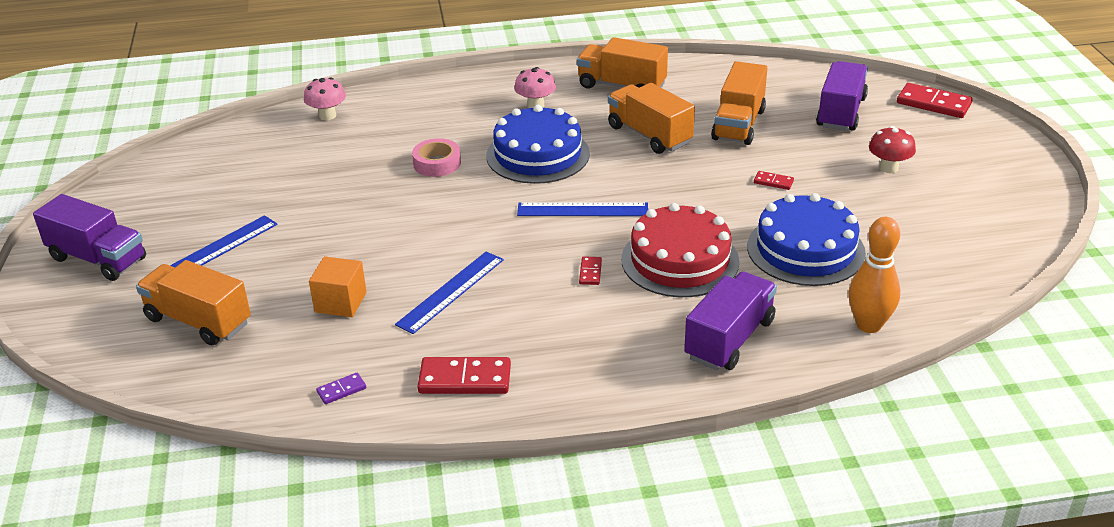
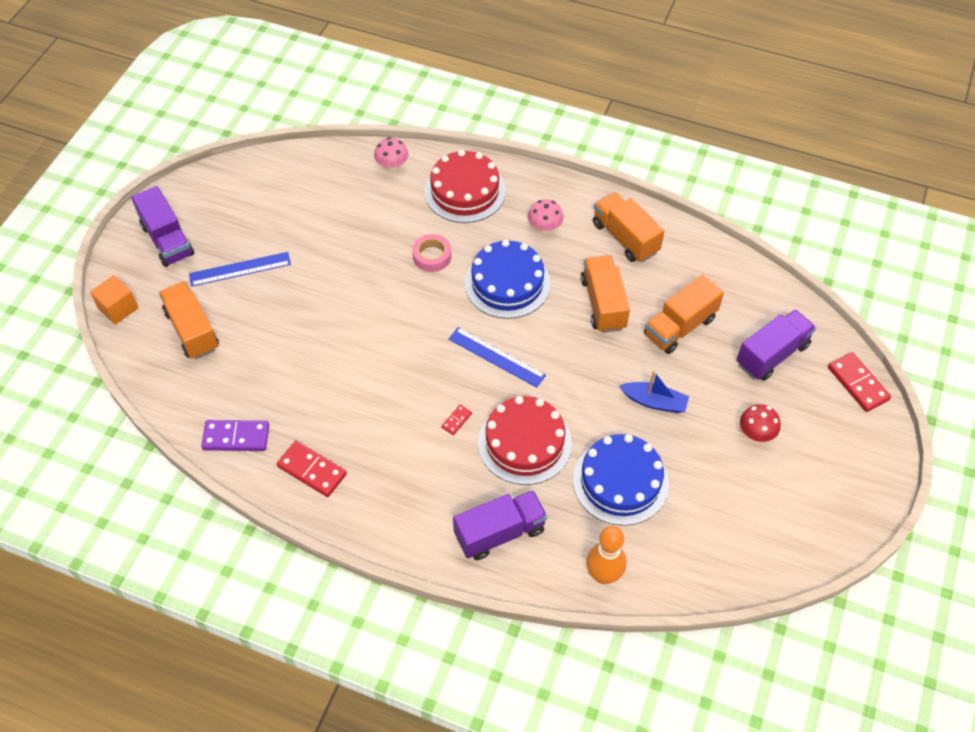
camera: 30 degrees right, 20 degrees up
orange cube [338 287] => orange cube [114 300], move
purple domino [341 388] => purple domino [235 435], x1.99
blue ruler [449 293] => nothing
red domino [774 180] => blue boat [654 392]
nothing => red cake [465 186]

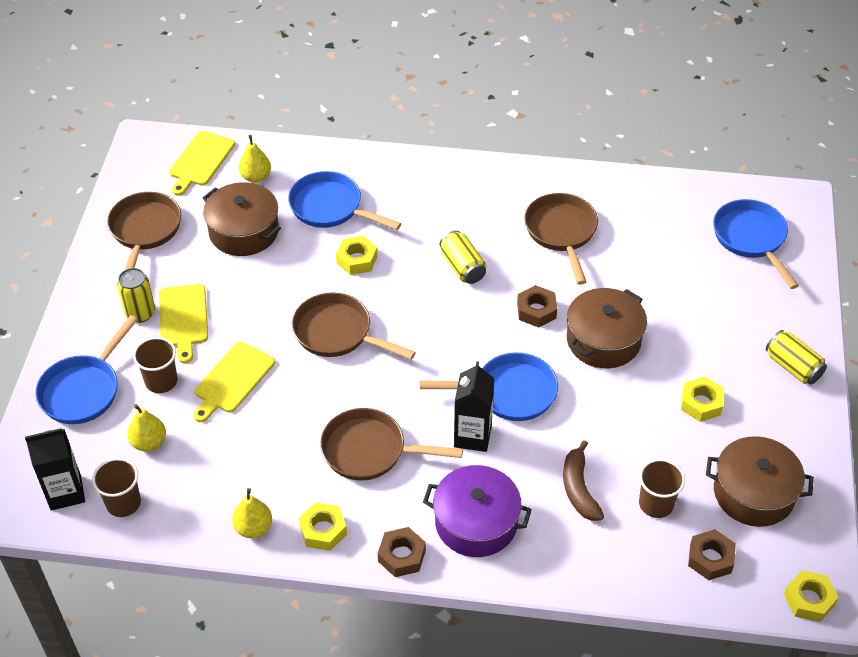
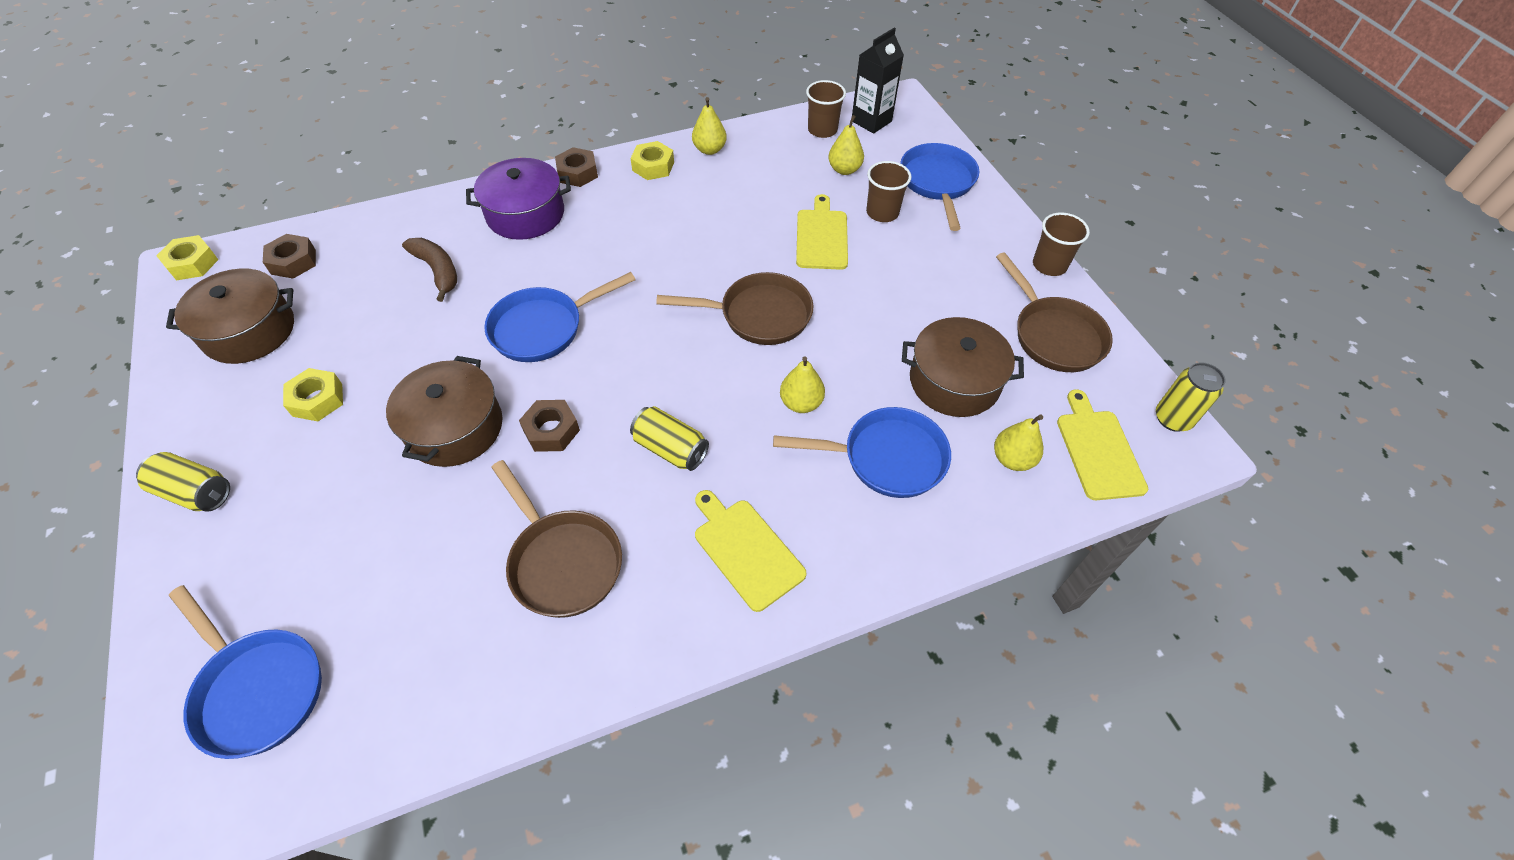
camera: 150 degrees right, 5 degrees up
yellow can [136 295] => yellow can [1191 397], move
yellow cutting board [183 323] => yellow cutting board [750 551], move
brown pan [391 444] => nothing
yellow nut [357 255] => yellow pear [802 384]
black carton [474 407] => nothing
brown cup [662 488] => brown cup [1061 244], move

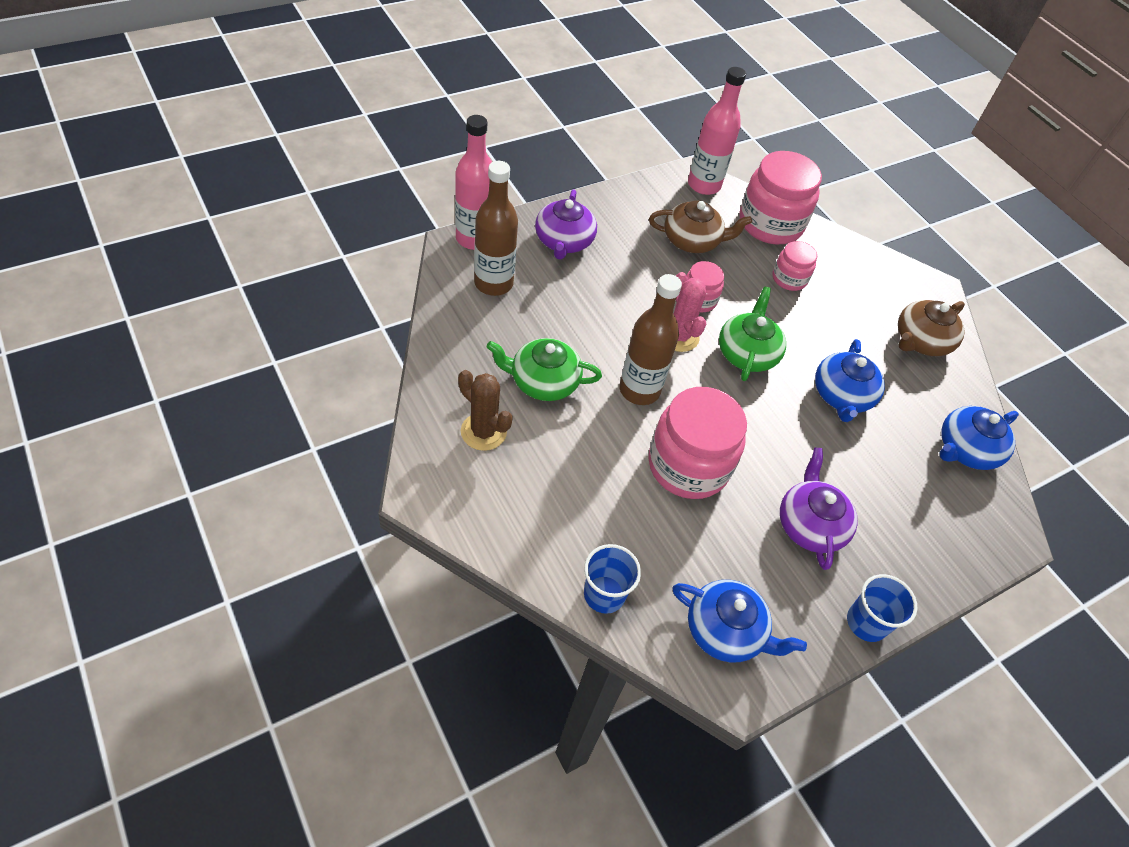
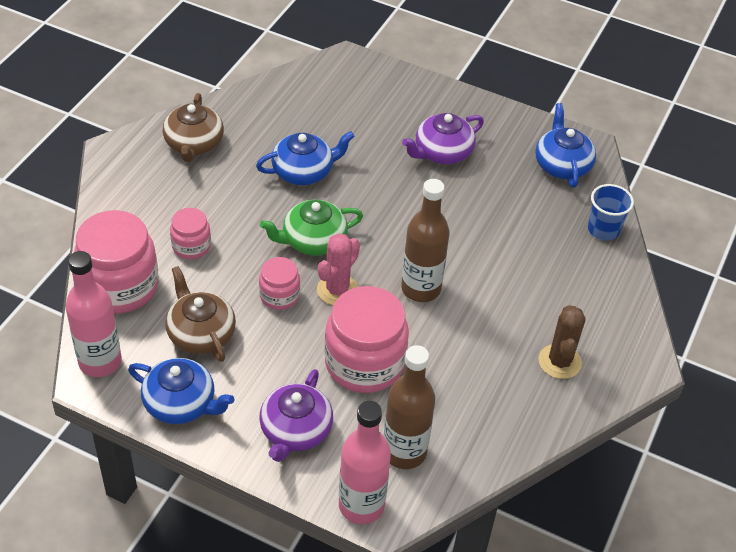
camera: 120 degrees left, 5 degrees down
green teapot [544 369] => nothing
purple teapot [566 224] => purple teapot [296 415], 135 degrees clockwise
pink jar [697 443] => pink jar [367 339], move
blue cup [882 608] => nothing
brown teapot [931 328] => brown teapot [193 127], 75 degrees clockwise
blue teapot [979 438] => blue teapot [181 391], move

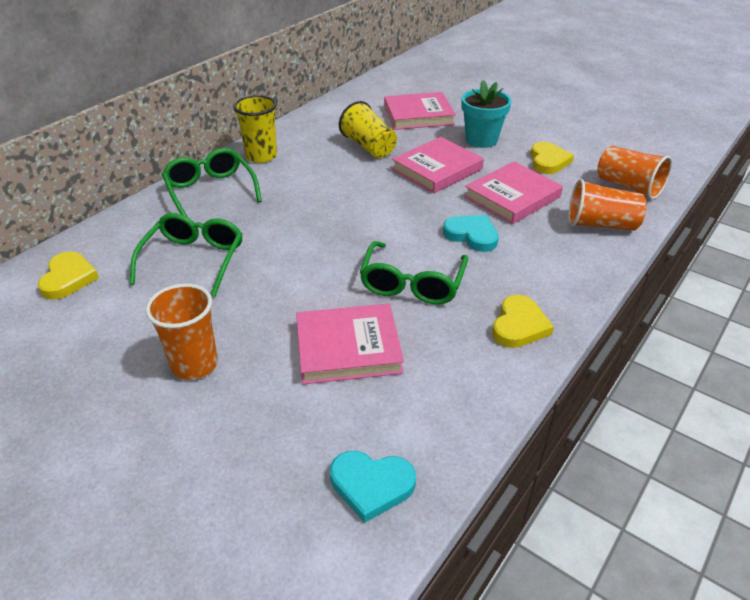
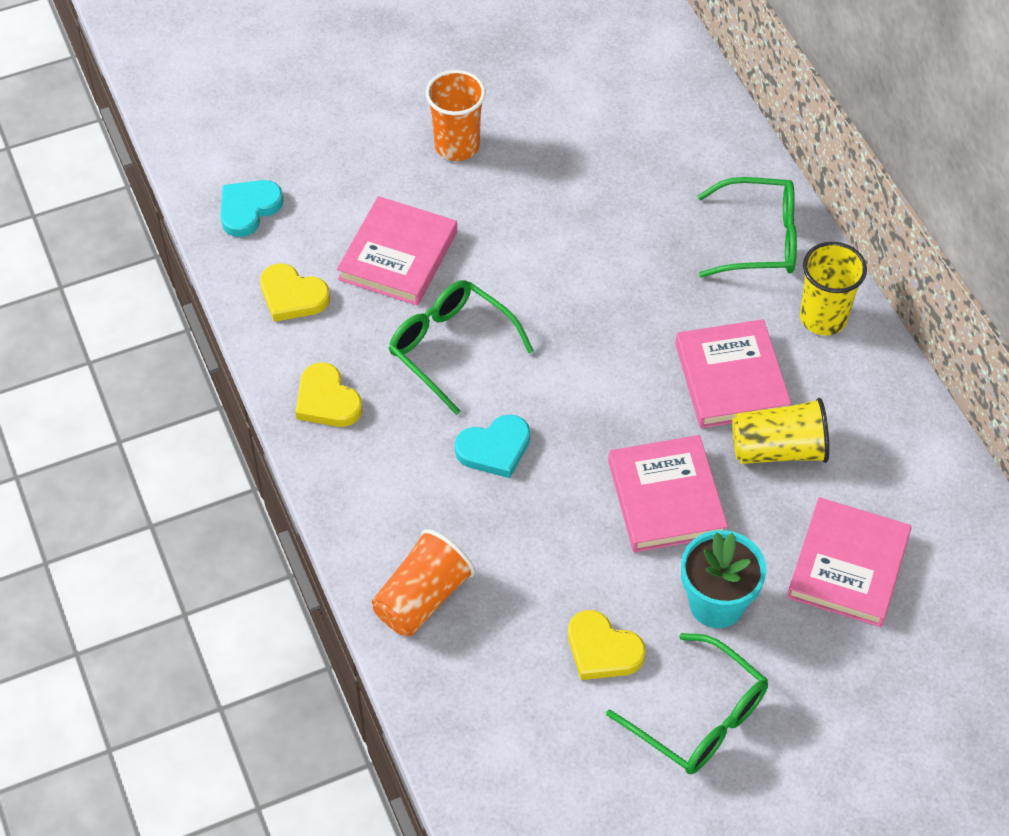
camera: 120 degrees right, 15 degrees up
yellow heart [68 275] => yellow heart [295 292], move
green glasses [186 255] => green glasses [687 703], move
pink book [513 193] => pink book [733 373], move
orange cup [634 173] => nothing

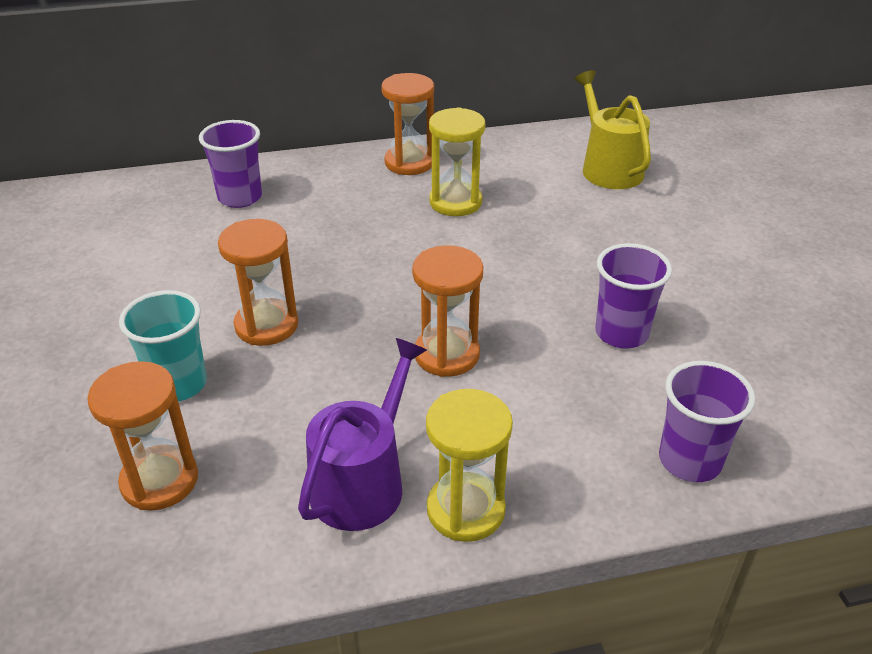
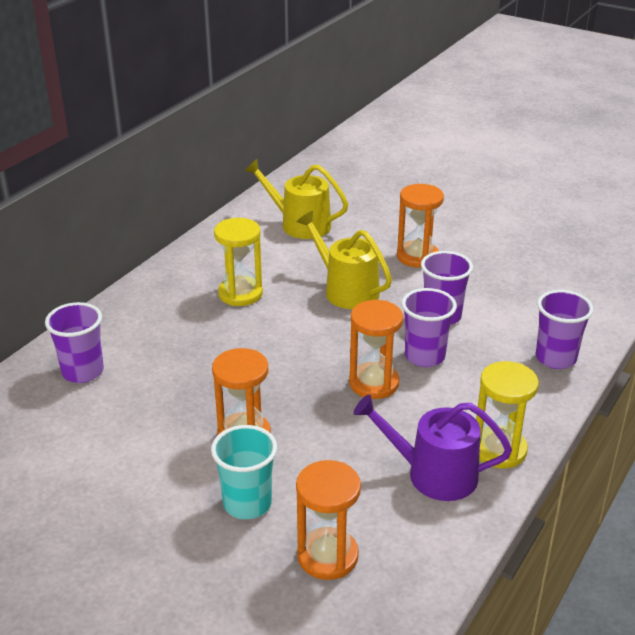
camera: 45 degrees left, 5 degrees down
purple watering can [362 434] => purple watering can [433 448], 60 degrees counterclockwise
orange hourglass [407 124] => orange hourglass [420 226], move
nothing => yellow watering can [344 260]
nothing => purple cup [429 327]

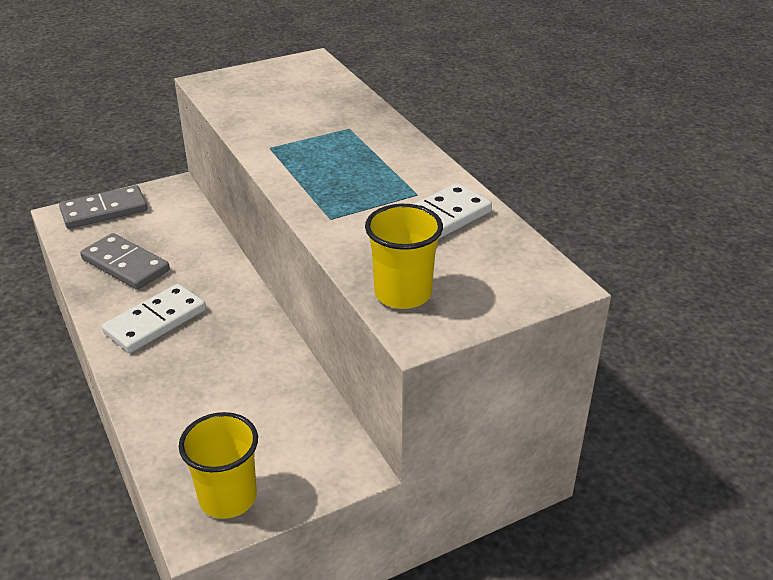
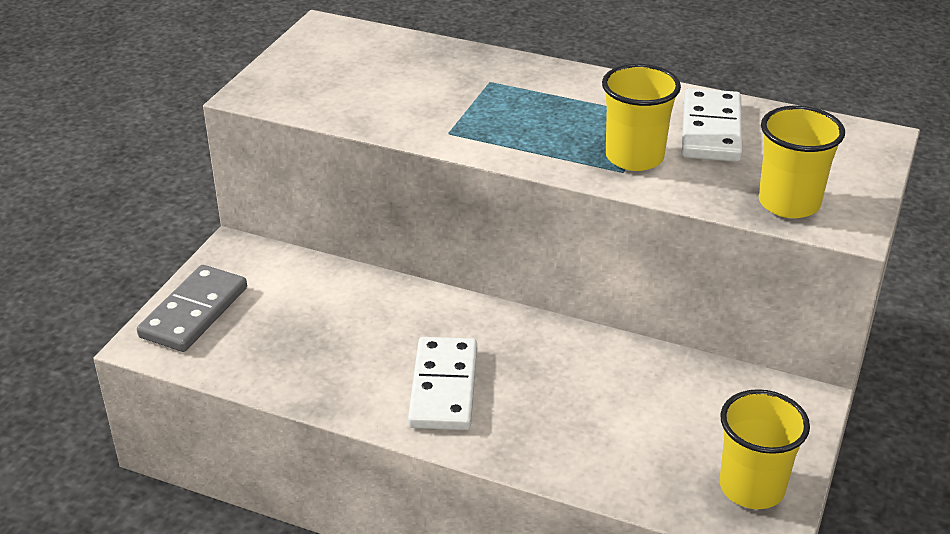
camera: 40 degrees left, 0 degrees up
grey domino [125 261] => nothing
nothing => yellow cup [641 117]

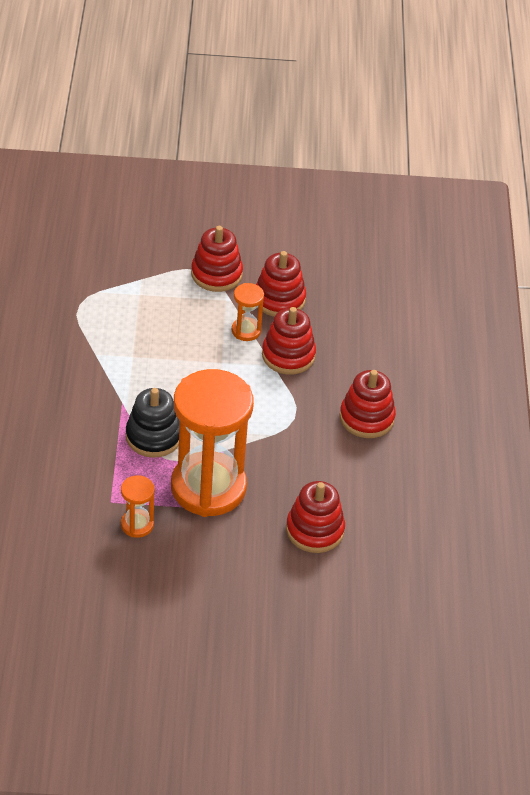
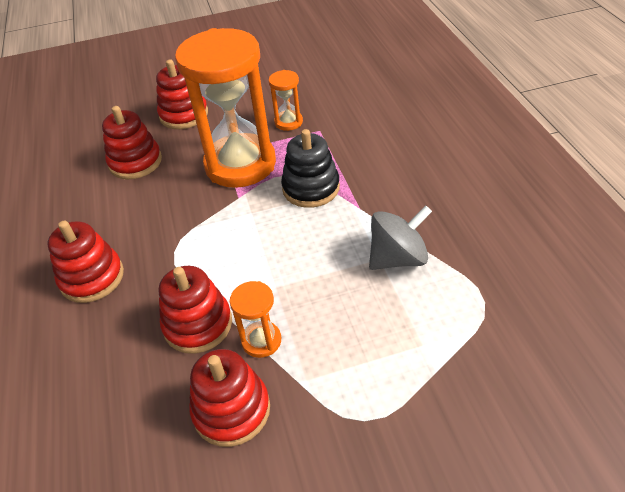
camera: 170 degrees right, 0 degrees up
red stacking toy [217 259] => red stacking toy [182 94], move
nothing => grey spinning top [400 237]

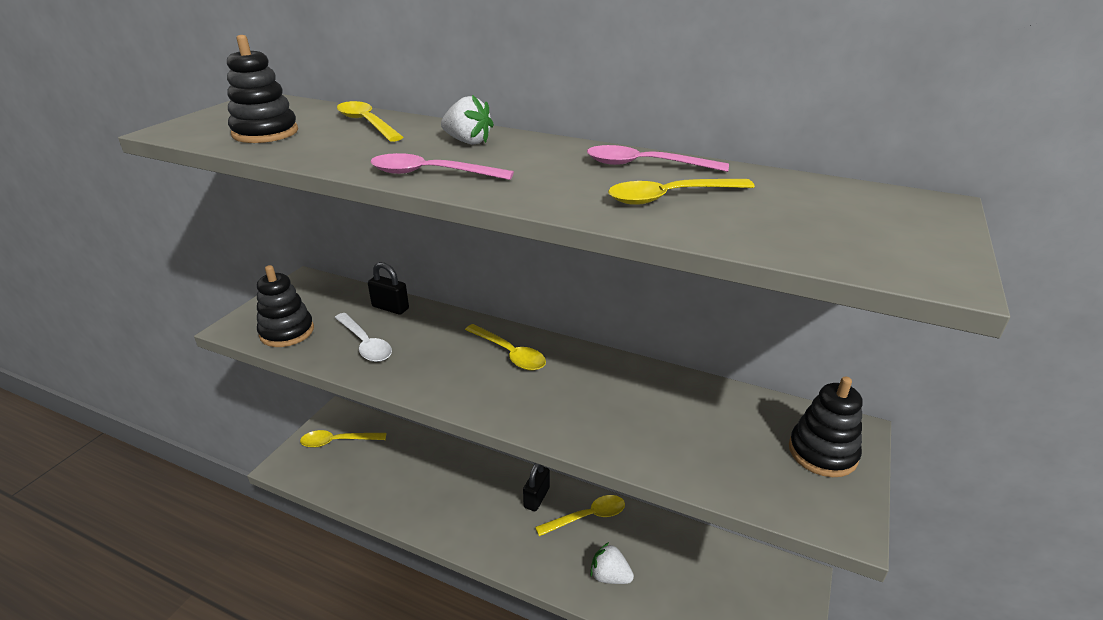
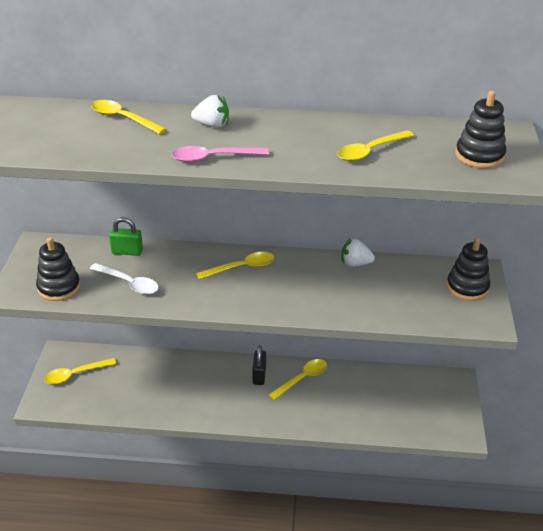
camera: 20 degrees left, 5 degrees up
black stacking toy [262 89] => black stacking toy [480 129], move
black padlock [388 288] => green padlock [126 236]
yellow spoon [505 347] => yellow spoon [235 265], 45 degrees counterclockwise
pink spoon [658 158] => nothing
white strawberry [612 563] => white strawberry [358 252], move

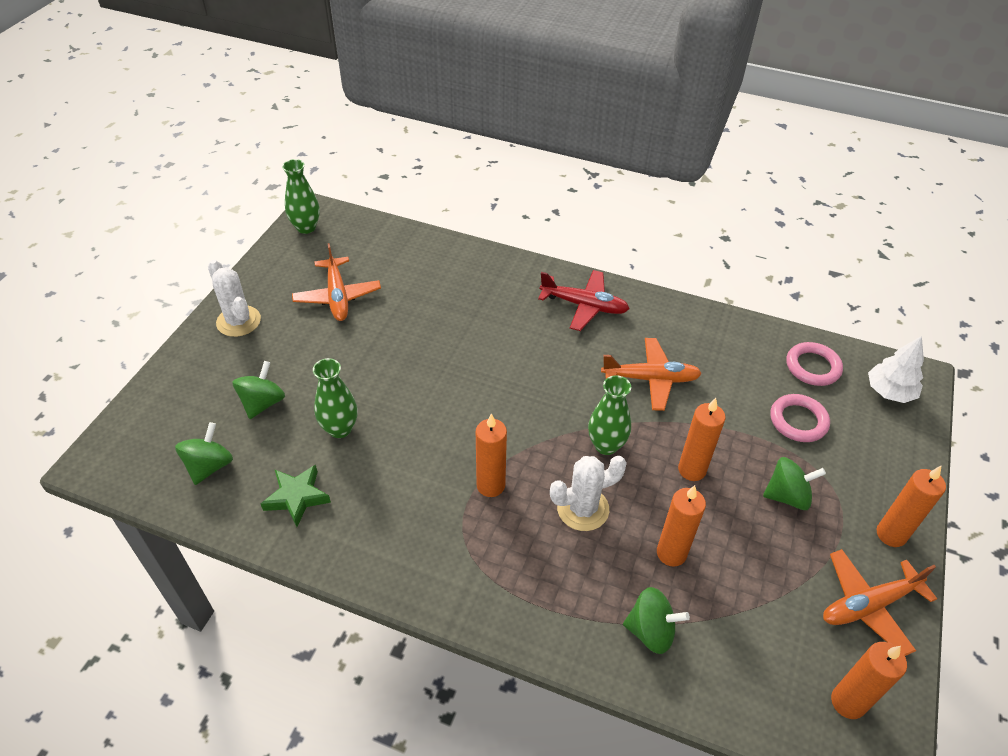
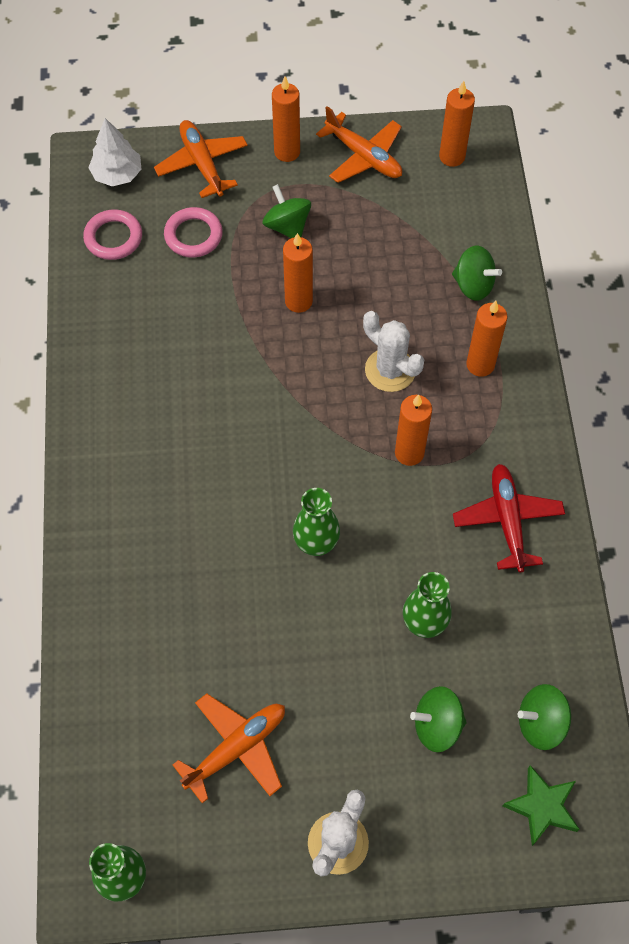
camera: 115 degrees left, 15 degrees up
green star [296 496] => green star [541 805], move
red plane [584 300] => red plane [509 518], move
green vase [609 415] => green vase [316 522], move
orange plane [651 374] => orange plane [201 159], move
green spinning top [656 620] => green spinning top [477 273], 135 degrees clockwise
orange candle [681 526] => orange candle [487 338], move

